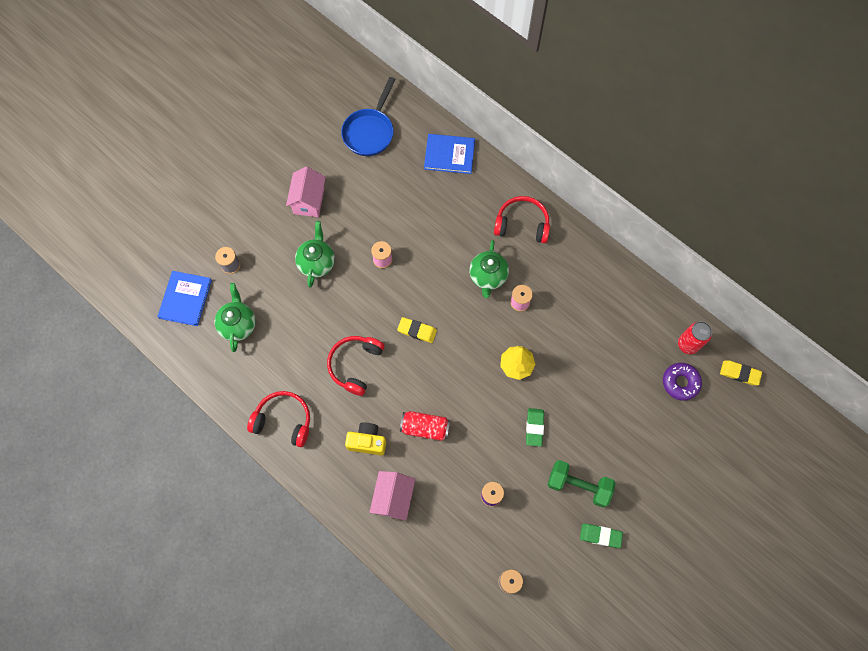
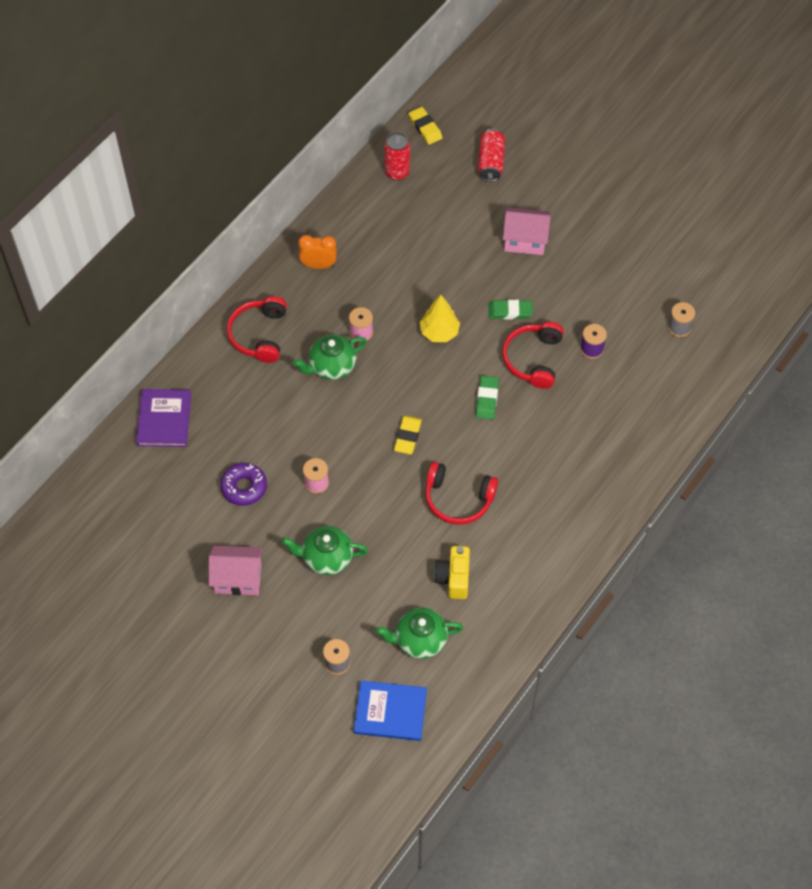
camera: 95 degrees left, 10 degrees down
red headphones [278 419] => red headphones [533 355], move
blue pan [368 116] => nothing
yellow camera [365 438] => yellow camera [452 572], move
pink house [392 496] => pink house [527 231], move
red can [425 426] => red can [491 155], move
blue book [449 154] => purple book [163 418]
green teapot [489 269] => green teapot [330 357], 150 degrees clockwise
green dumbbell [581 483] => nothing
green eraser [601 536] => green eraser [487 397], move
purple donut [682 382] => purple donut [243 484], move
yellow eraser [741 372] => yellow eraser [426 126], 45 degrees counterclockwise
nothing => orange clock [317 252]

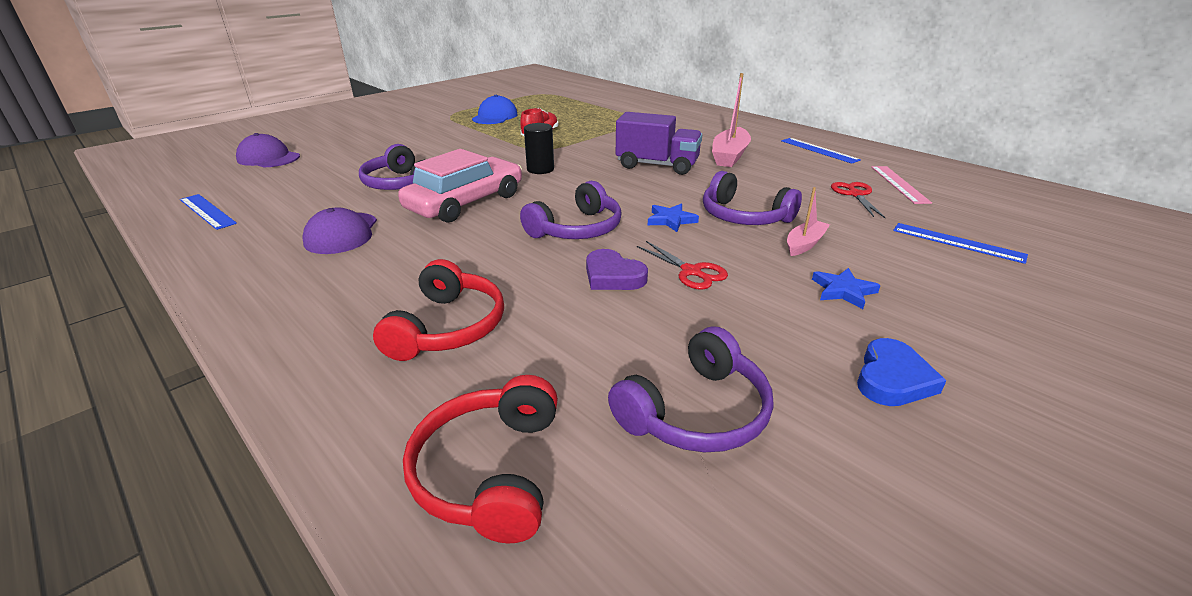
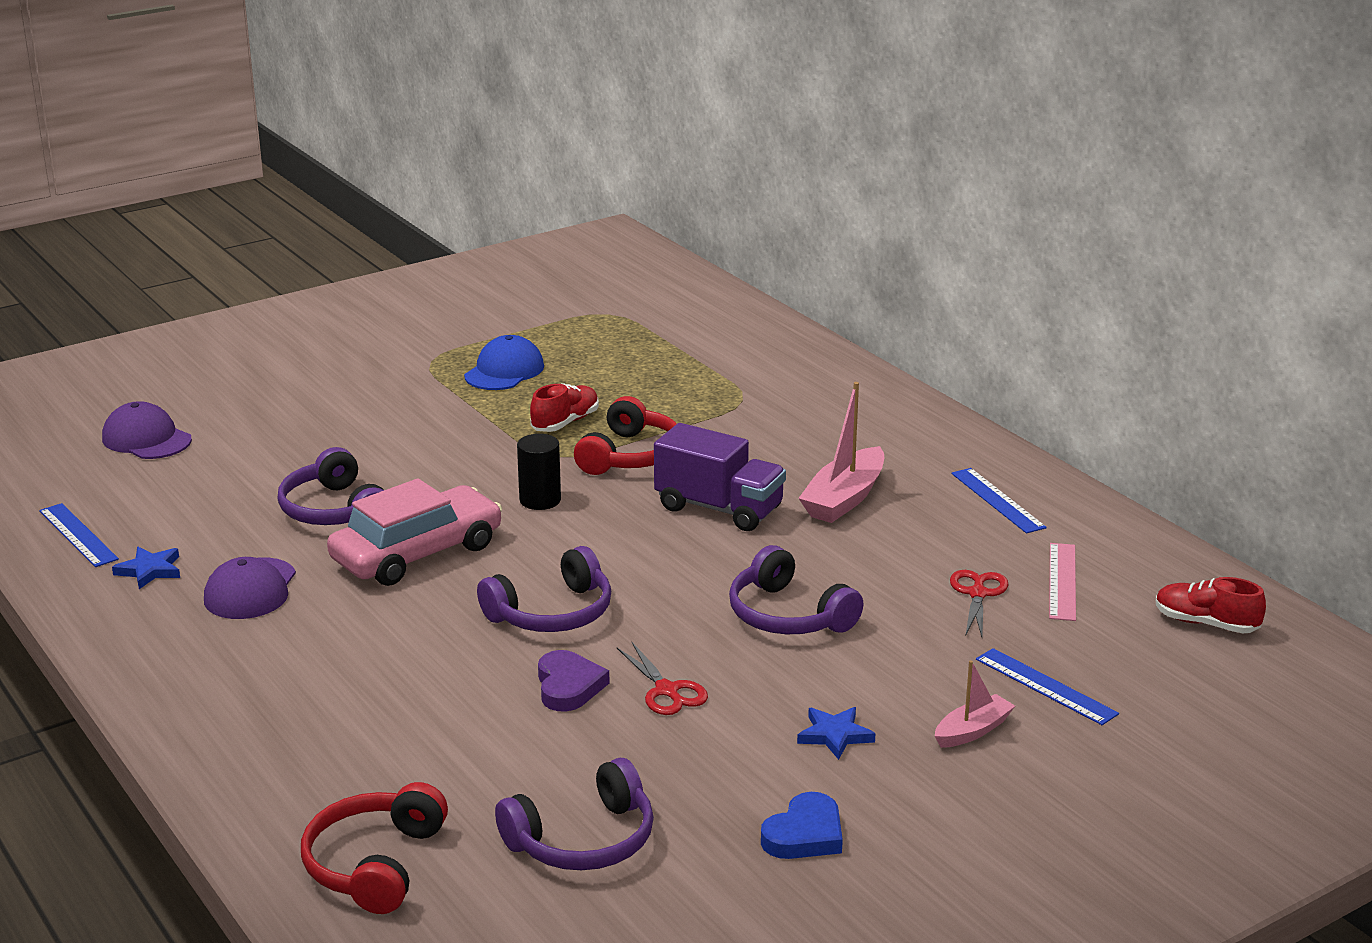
camera: 10 degrees right, 5 degrees down
red headphones [438 310] => red headphones [625 435], move
purple heart [617 269] => purple heart [573 680], 150 degrees counterclockwise
blue star [673 218] => blue star [146 568], move
pink boat [808 221] => pink boat [975 704], move
nothing => red shoe [1211 605]

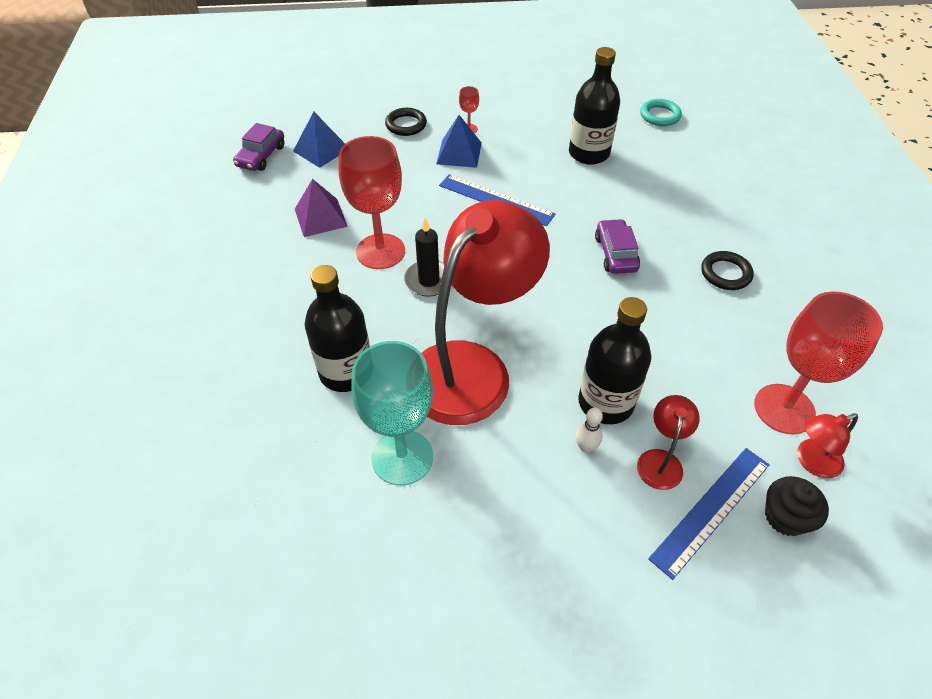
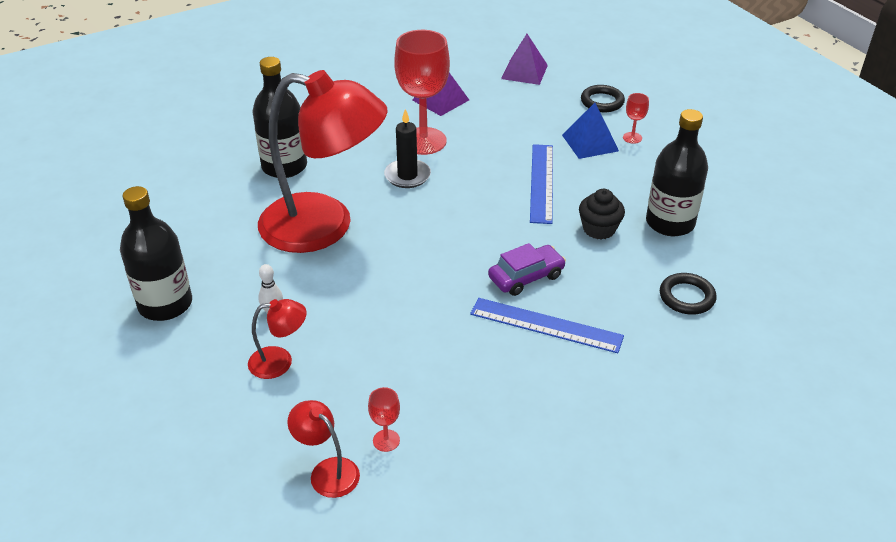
camera: 65 degrees right, 10 degrees down
purple car [258 147] => nothing
blue pyramid [319 140] => purple pyramid [524 59]
turquoise goblet [392 413] => nothing
black bottle [614 360] => black bottle [156 253], move
turquoise ring [661 112] => nothing
blue ruler [708 514] => blue ruler [547 325], move
black ring [727 270] => black ring [688 293], move
red goblet [818 362] => red goblet [384 419], x0.42
black cupcake [797 506] => black cupcake [602 214], move

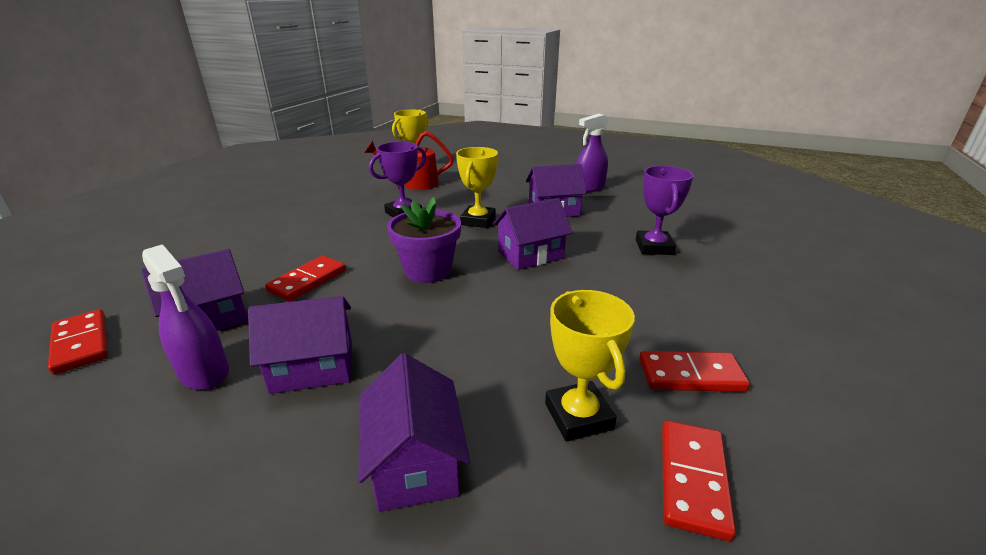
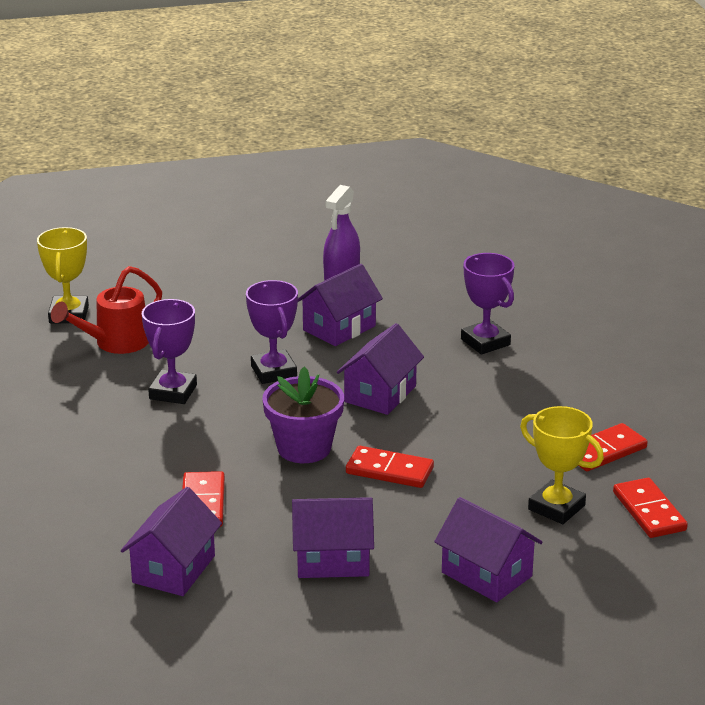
camera: 35 degrees left, 0 degrees up
red domino [78 342] => red domino [390 467], move
purple spray bottle [185 317] => nothing
purple house [300 345] => purple house [333 537], 45 degrees clockwise
yellow trophy [477 187] => purple trophy [272 332]

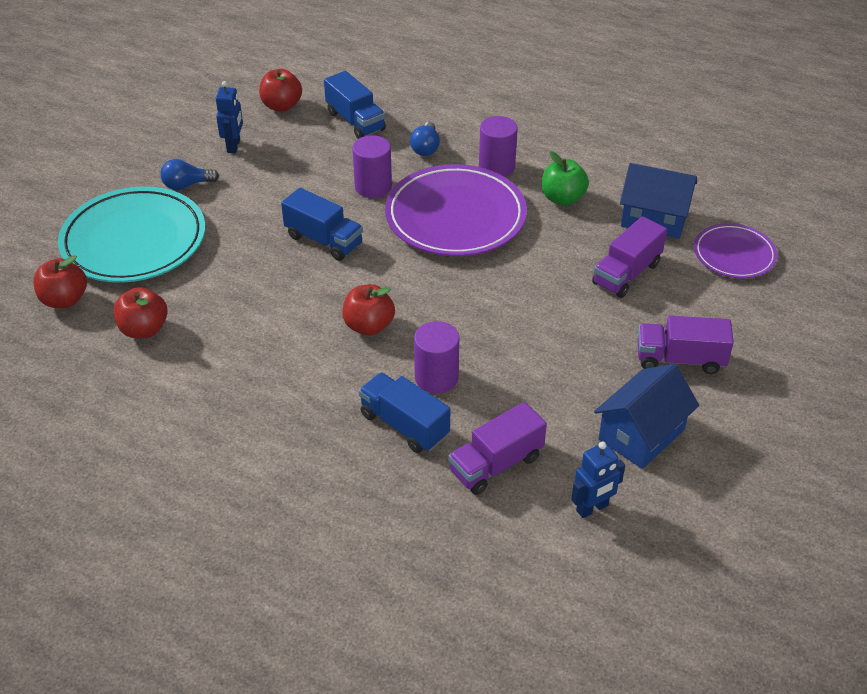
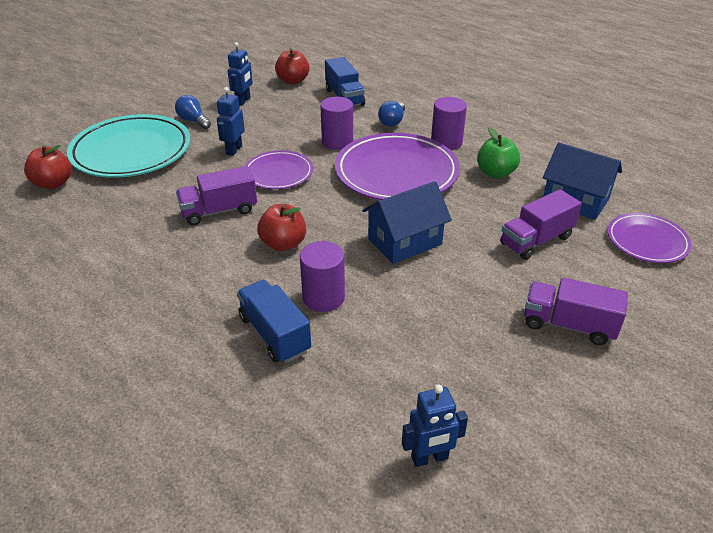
camera: 15 degrees right, 5 degrees down
red apple [140 312] => nothing
blue light bulb [190 174] => blue light bulb [193 112], 45 degrees clockwise
blue truck [322 224] => purple plate [279 169]
purple truck [497 448] => purple truck [216 195], move
blue house [646 416] => blue house [407 222], move
nothing => blue robot [231 121]

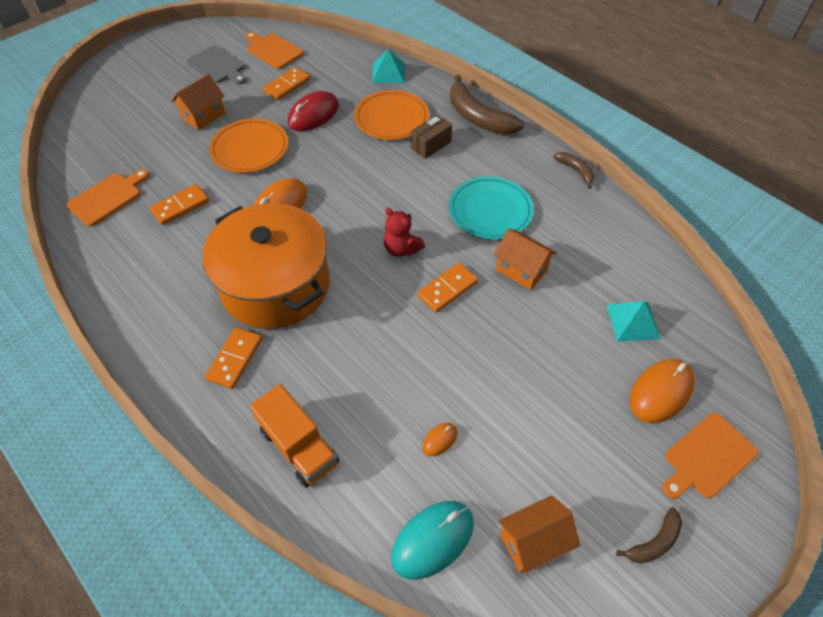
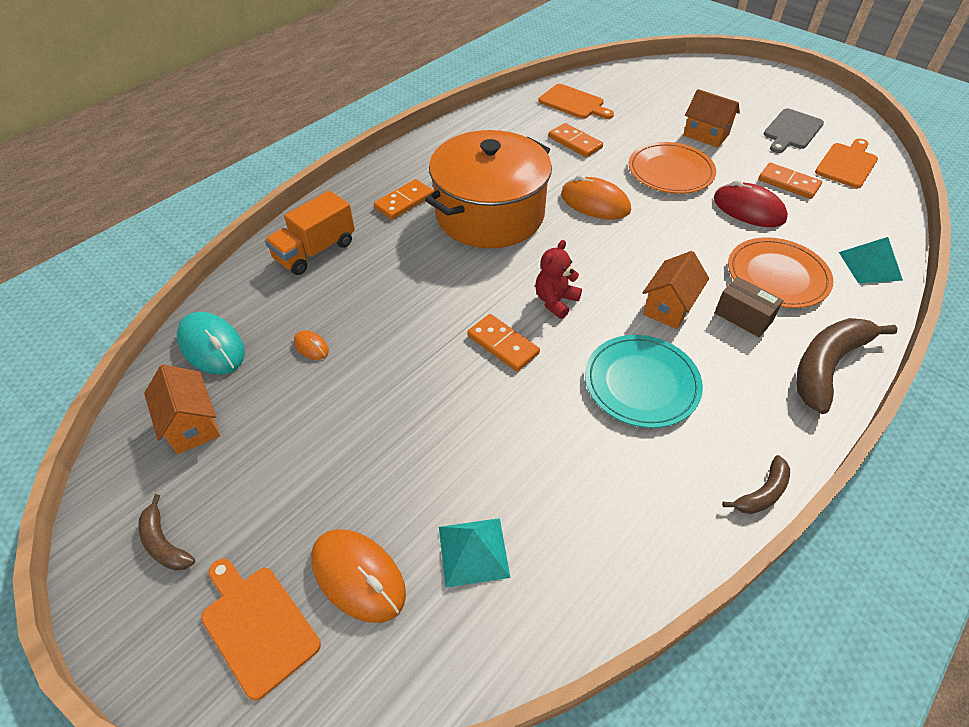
camera: 85 degrees right, 5 degrees down
orange domino [233 358] => orange domino [404 199], 60 degrees counterclockwise
orange house [525 259] => orange house [675 290], move

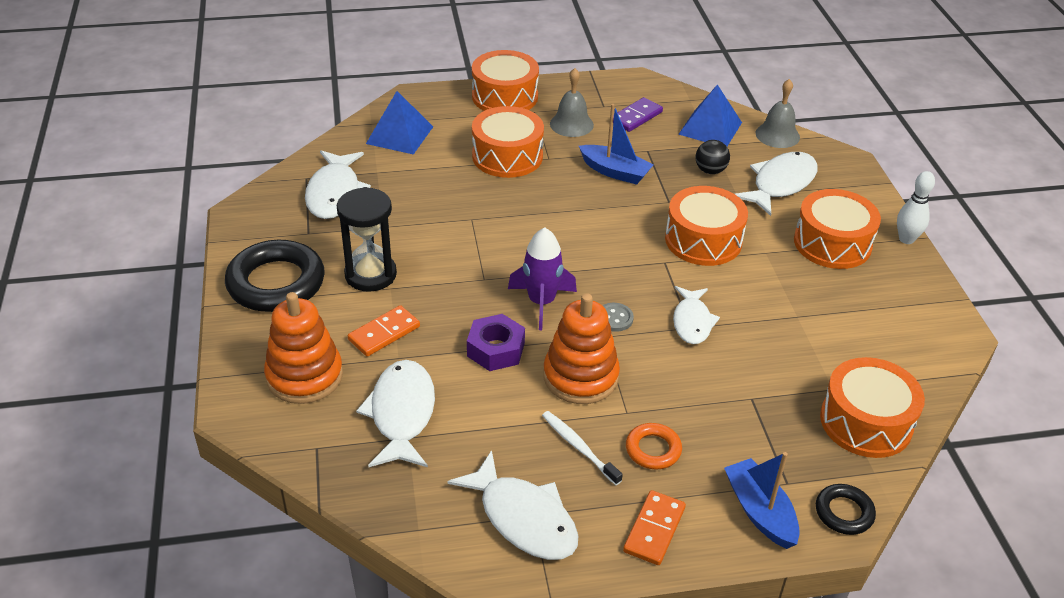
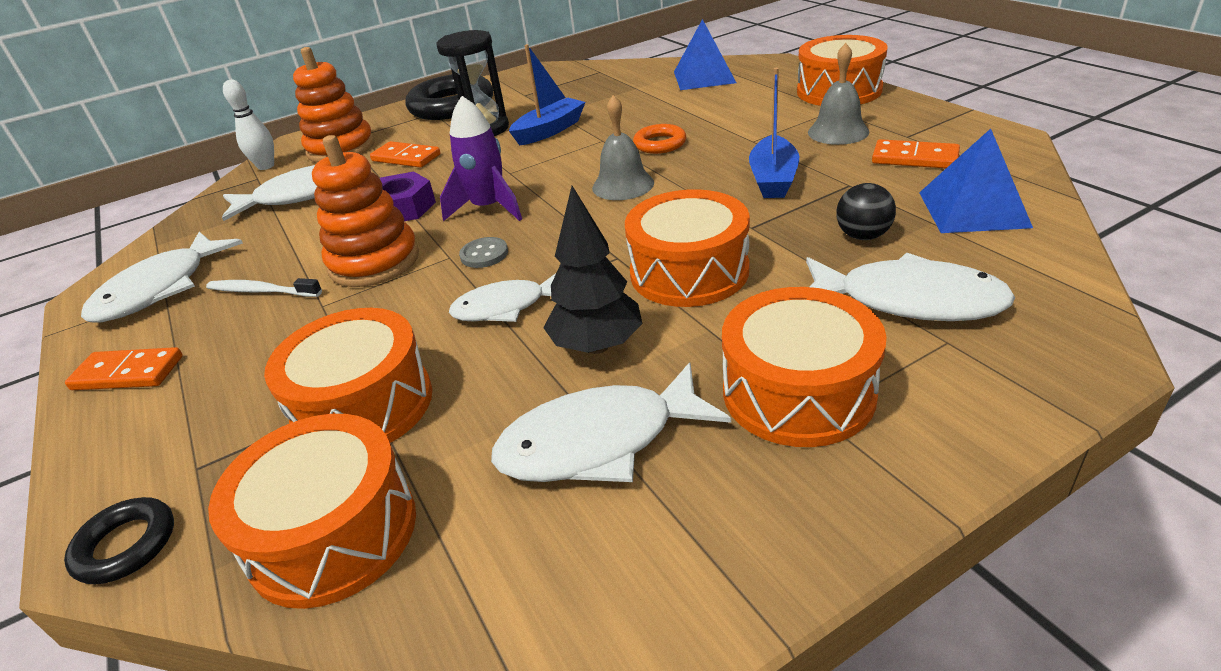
camera: 75 degrees right, 5 degrees down
white fish [338 184] => white fish [611 422], move
orange drum [508 142] => orange drum [348 375], move
white toothbrush [582 448] => white toothbrush [264 287], 105 degrees counterclockwise
purple domino [638 114] => orange domino [916 153]
orange ring [654 446] => orange ring [659 139], move
blue boat [762 500] => blue boat [547 95], move
grey bell [778 113] => grey bell [623 147], move
white bowling pin [916 207] => white bowling pin [248 125], move
nothing => black tree [592 270]

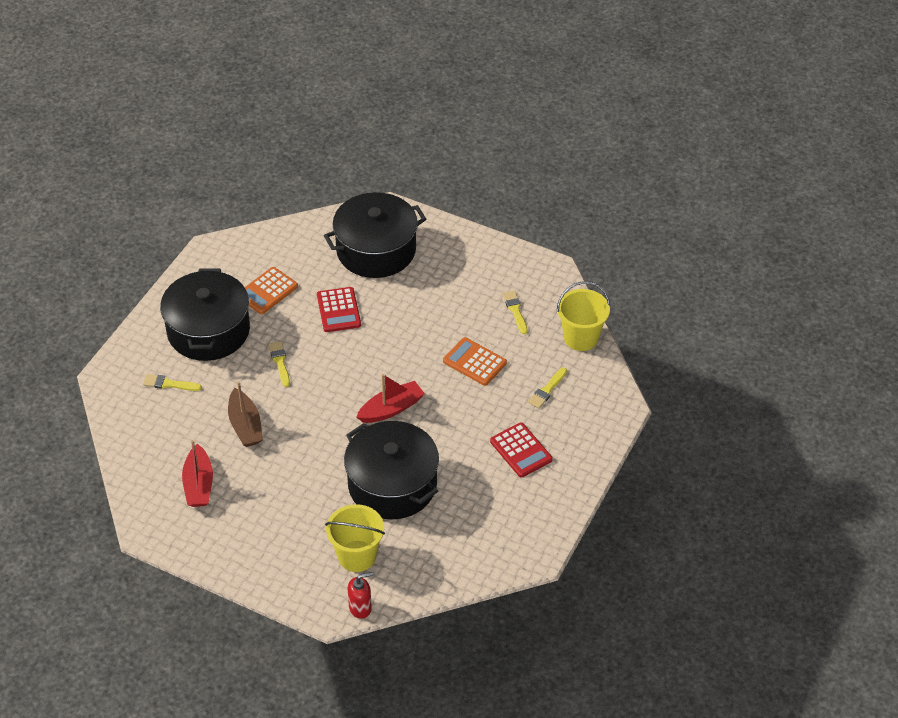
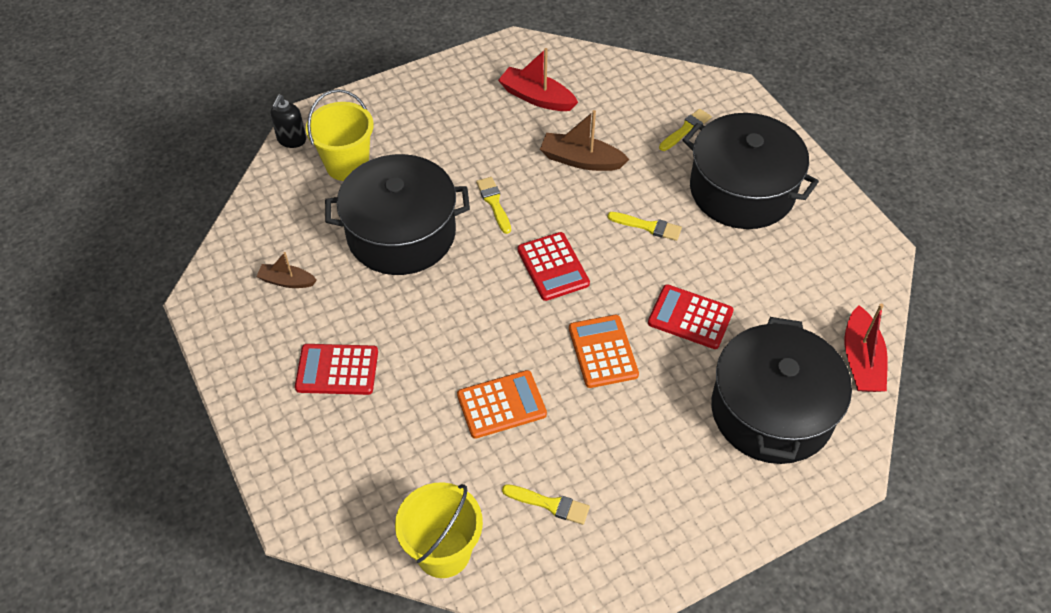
camera: 125 degrees right, 5 degrees up
orange calculator [271 290] => orange calculator [604 351], move
red soap dispenser [360 595] => black soap dispenser [288 121]
red boat [390 398] => red boat [866 348], move
yellow brush [547 387] => yellow brush [493 205], move
nothing => brown boat [286 270]
nothing => red calculator [554 266]

